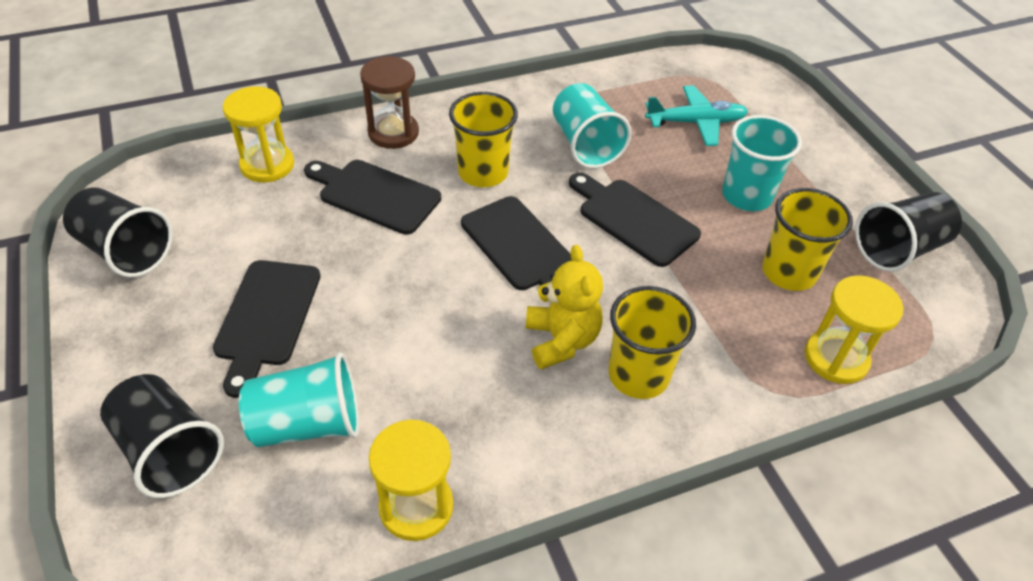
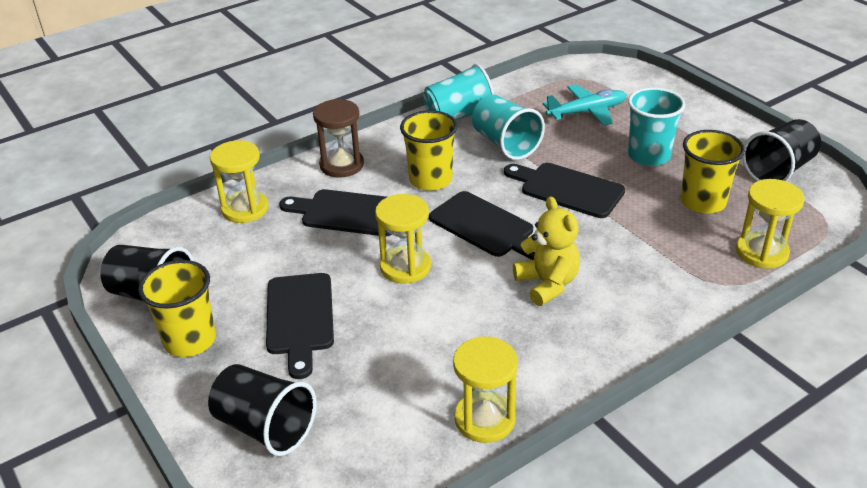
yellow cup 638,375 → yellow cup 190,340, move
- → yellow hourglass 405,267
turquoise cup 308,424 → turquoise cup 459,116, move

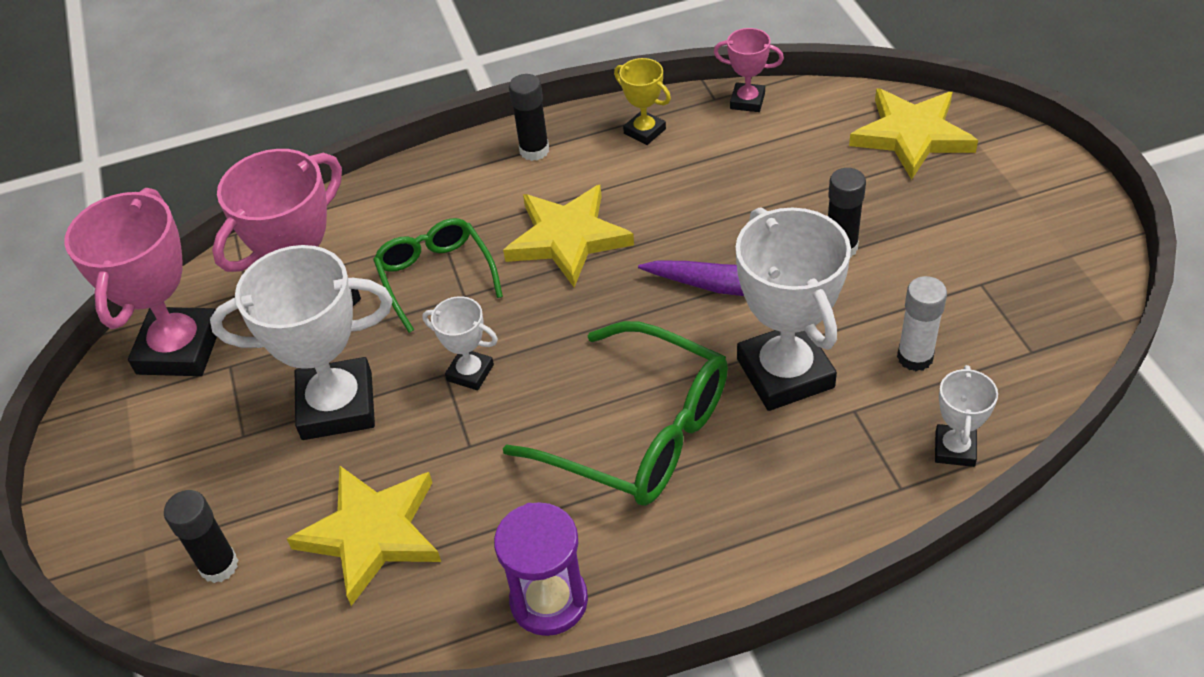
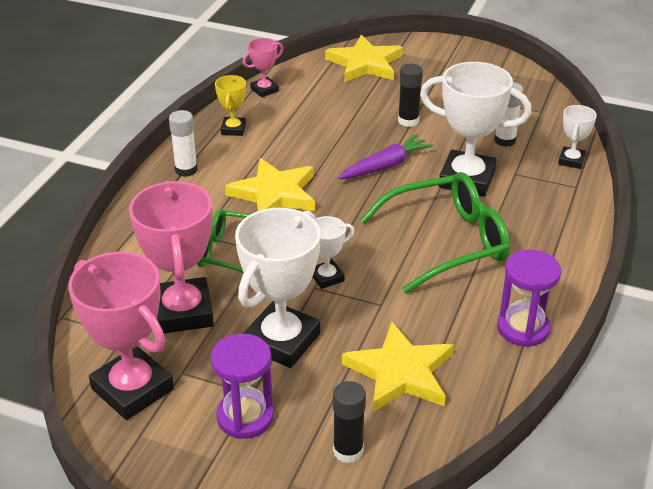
black glue stick 534,150 → white glue stick 186,170
- → purple hourglass 245,417
yellow trophy 644,131 → yellow trophy 233,129, 75 degrees counterclockwise
white trophy 955,449 → white trophy 571,160, 60 degrees clockwise

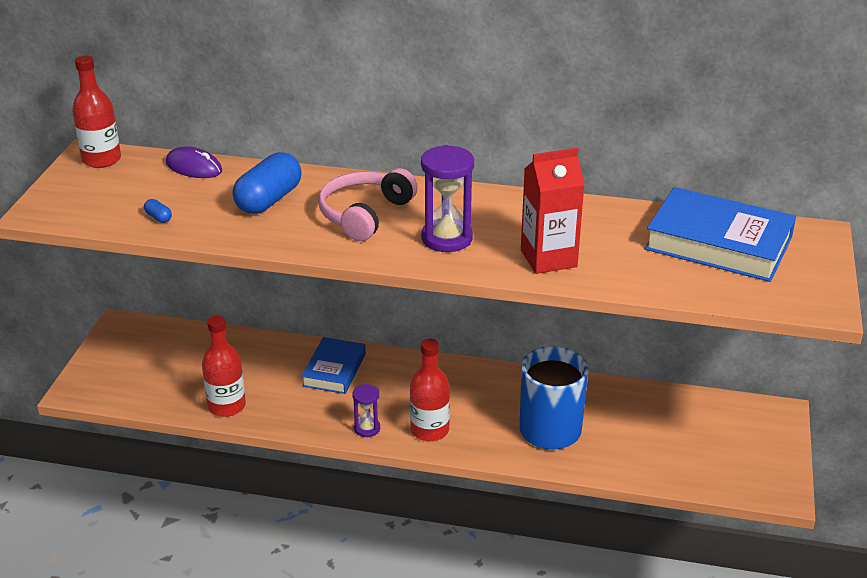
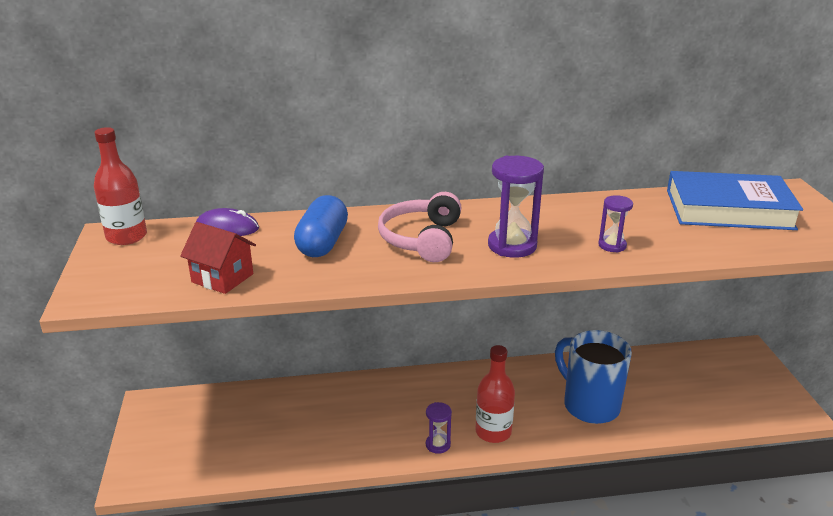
blue capsule 158,217 → red house 222,278
red carton 548,258 → purple hourglass 612,245
red bottle 227,406 → -
blue book 334,370 → -

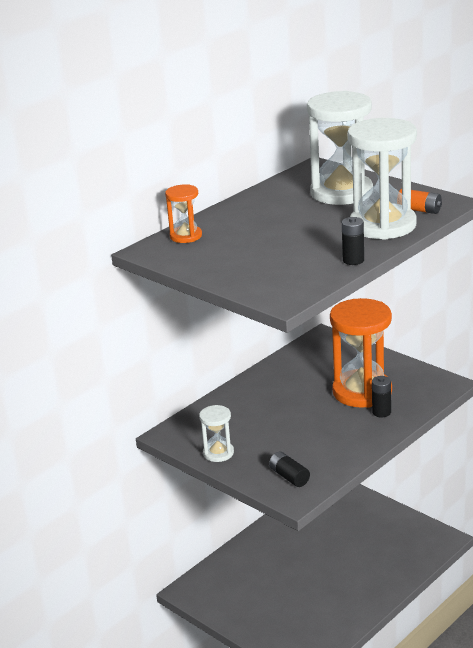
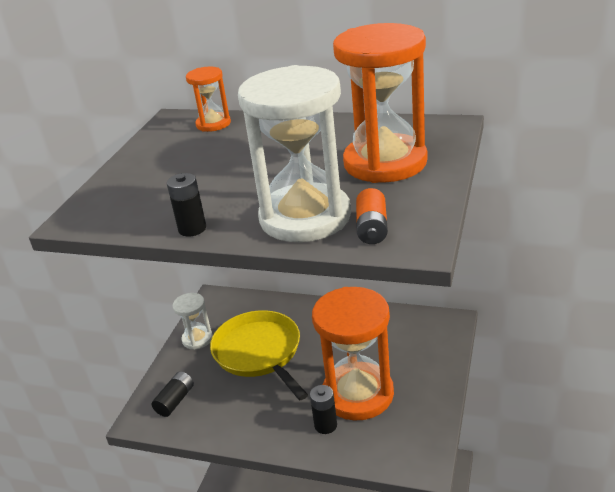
- → yellow pan 259,353
white hourglass 341,193 → orange hourglass 385,163

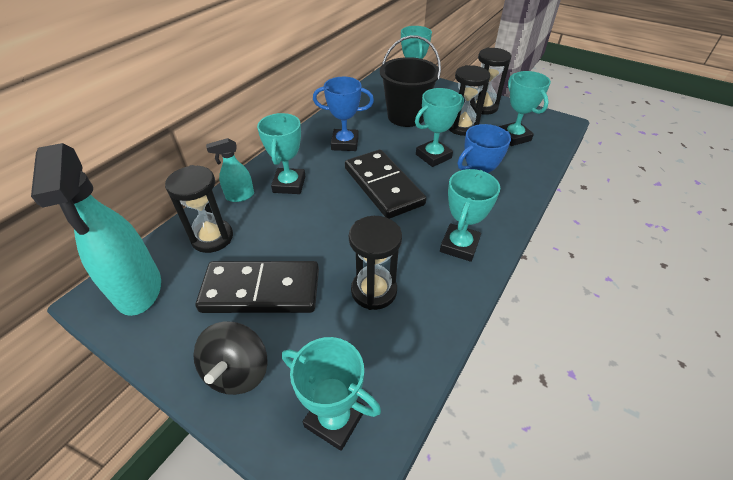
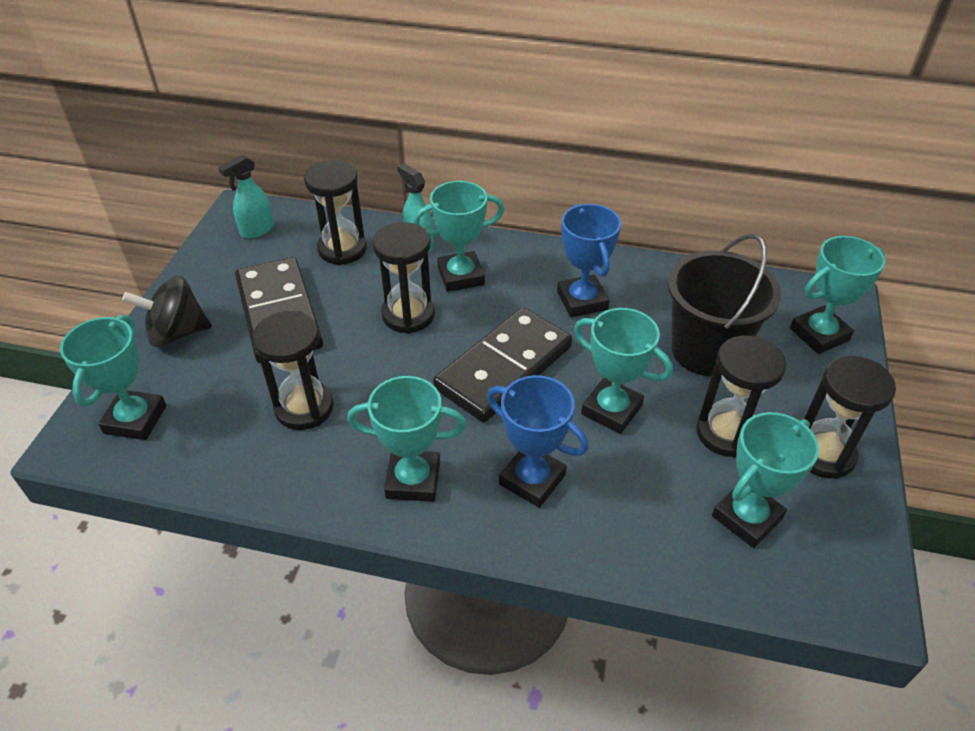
turquoise spray bottle 138,289 → turquoise spray bottle 257,230, x0.49
- → black hourglass 408,315

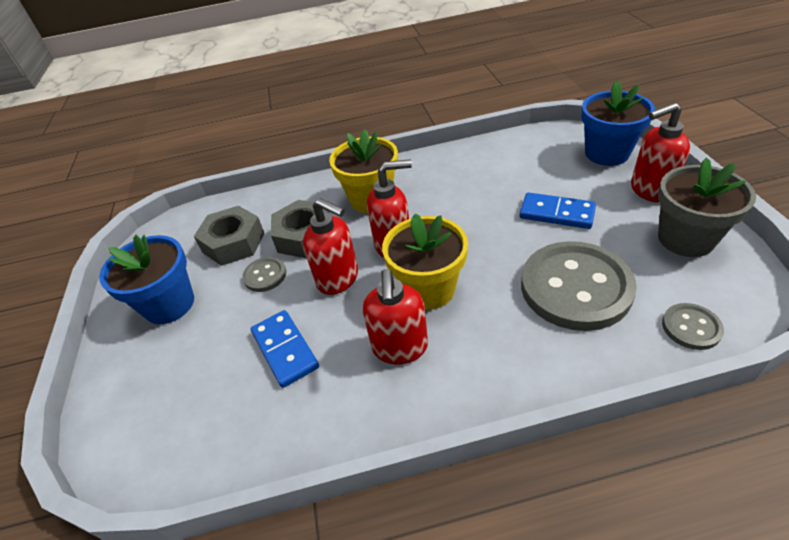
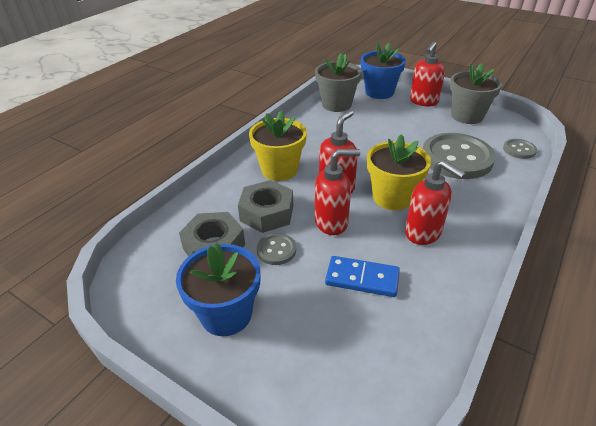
- → grey flower pot 336,104
blue domino 556,213 → -

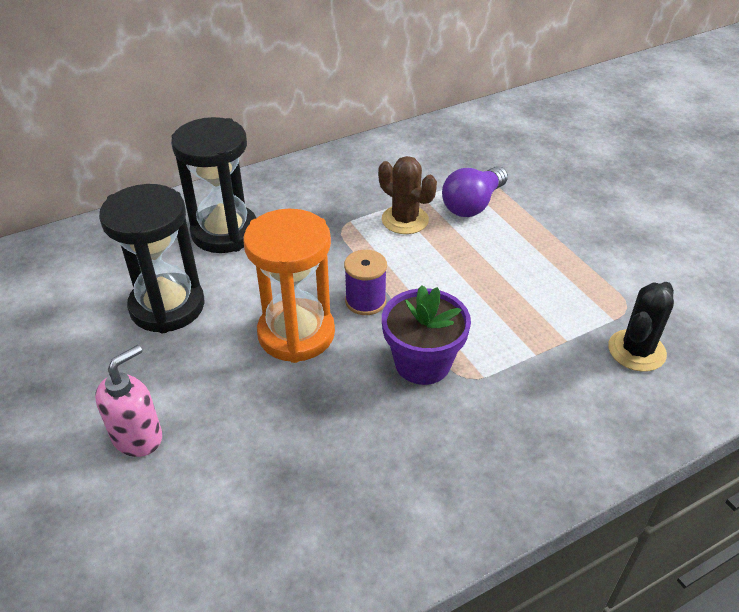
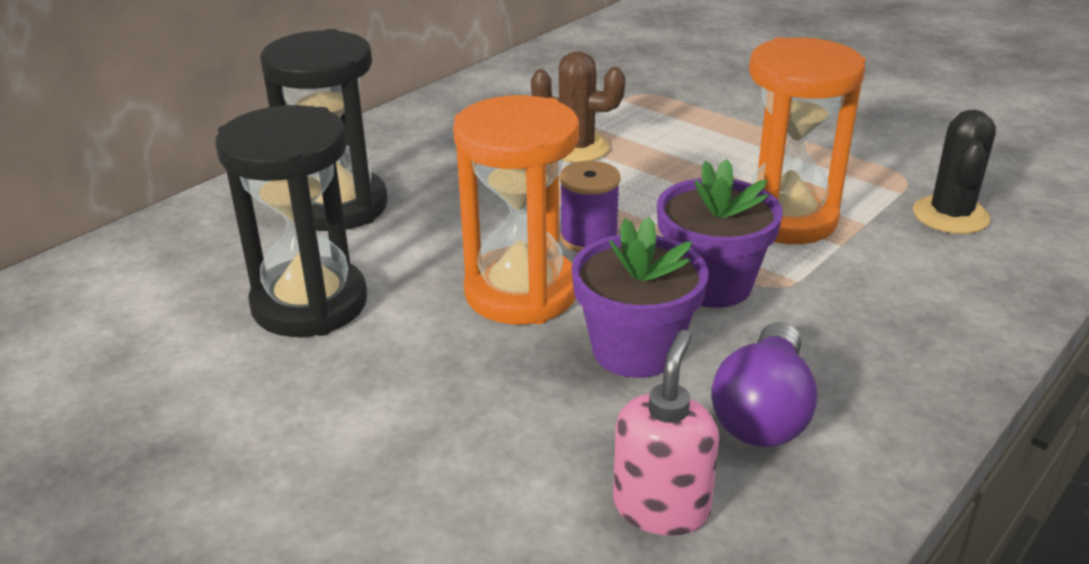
- → purple flower pot 635,350
pink soap dispenser 138,436 → pink soap dispenser 661,507, move
purple light bulb 473,204 → purple light bulb 763,412, move
- → orange hourglass 785,218

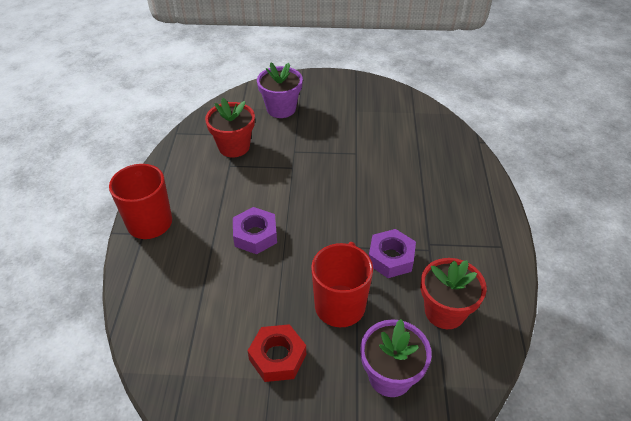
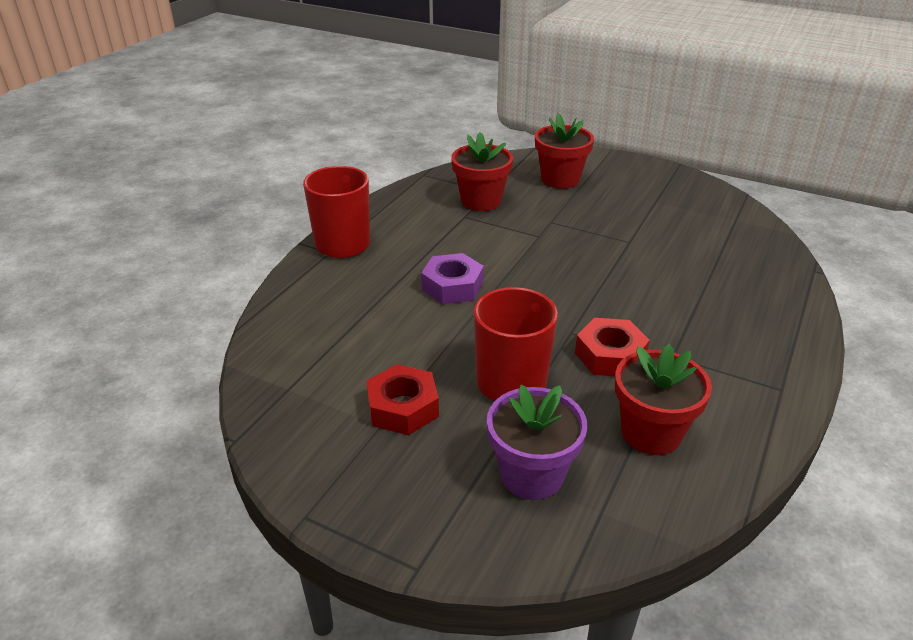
purple flower pot 281,109 → red flower pot 560,179
purple nut 391,258 → red nut 610,355

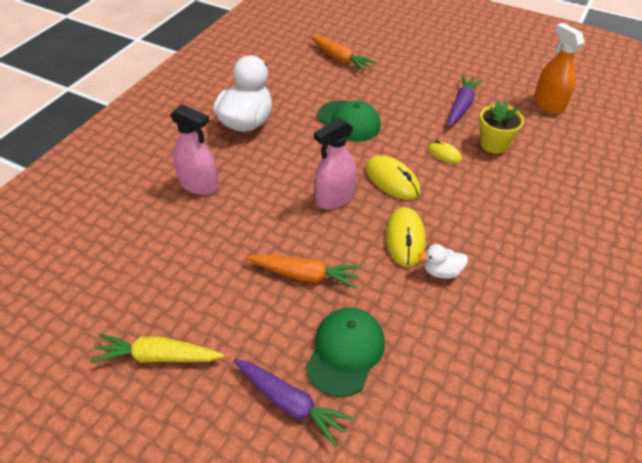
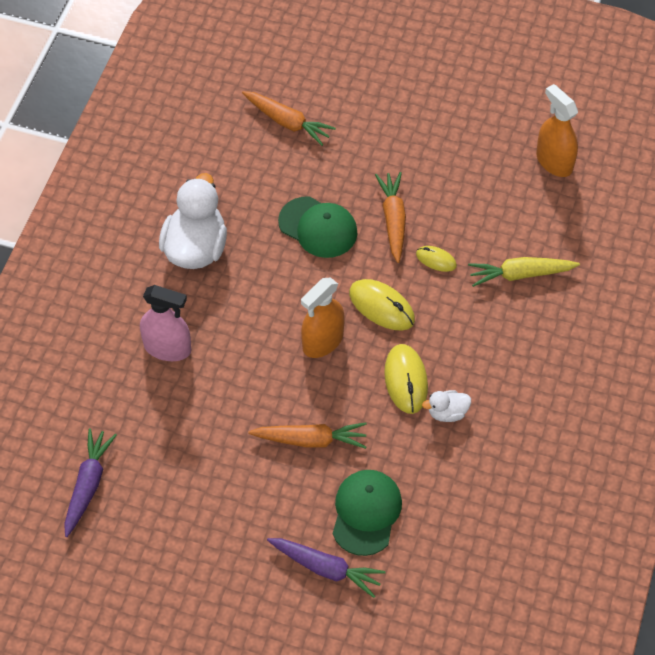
purple carrot 461,106 → purple carrot 88,485, move
pink spray bottle 335,198 → orange spray bottle 323,341
- → orange carrot 393,220
yellow carrot 158,356 → yellow carrot 520,274, move
yellow flower pot 493,144 → -

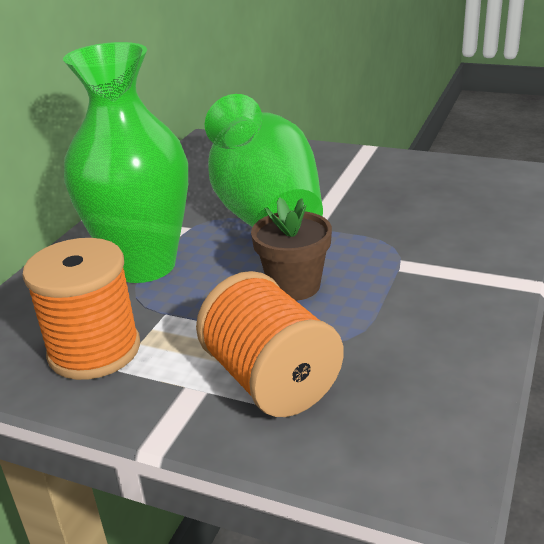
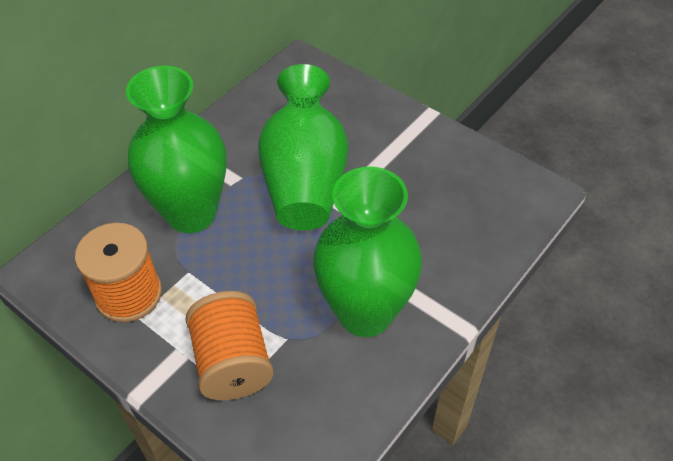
- → green vase 365,313
brown flower pot 294,286 → -

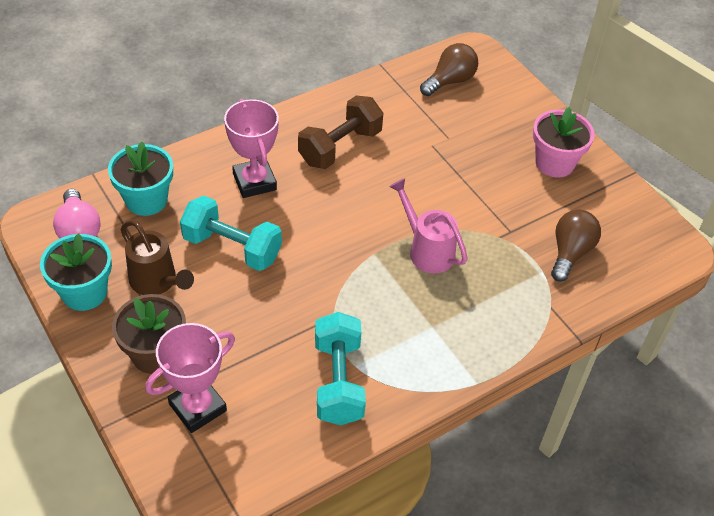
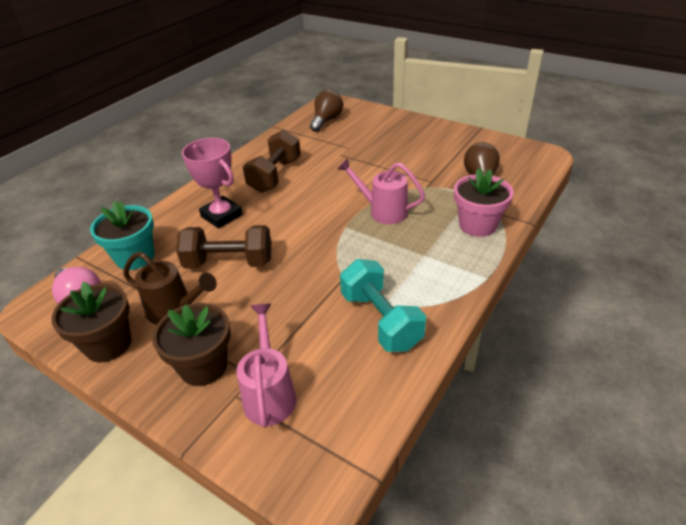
turquoise flower pot 84,292 → brown flower pot 108,344
turquoise dumbbell 232,248 → brown dumbbell 229,263
pink trophy 197,407 → pink watering can 269,393
pink flower pot 554,163 → pink flower pot 477,225, move

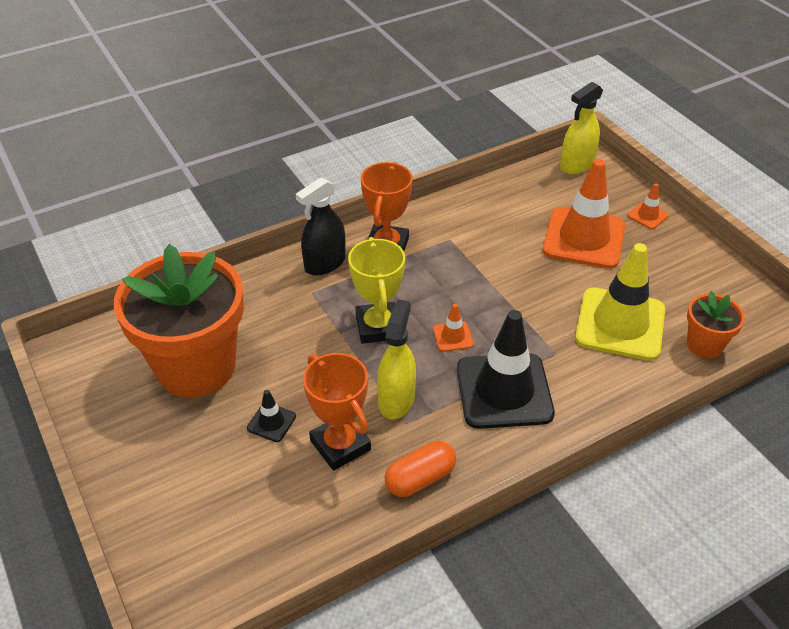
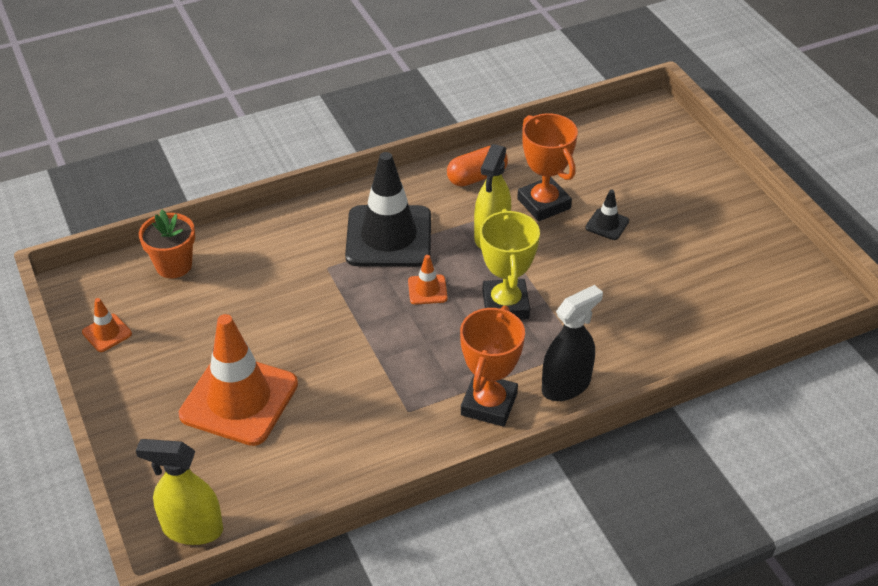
orange traffic cone 647,215 → orange traffic cone 107,333, move
yellow spray bottle 576,165 → yellow spray bottle 192,529, 135 degrees counterclockwise
orange flower pot 196,367 → -
yellow traffic cone 620,324 → -

